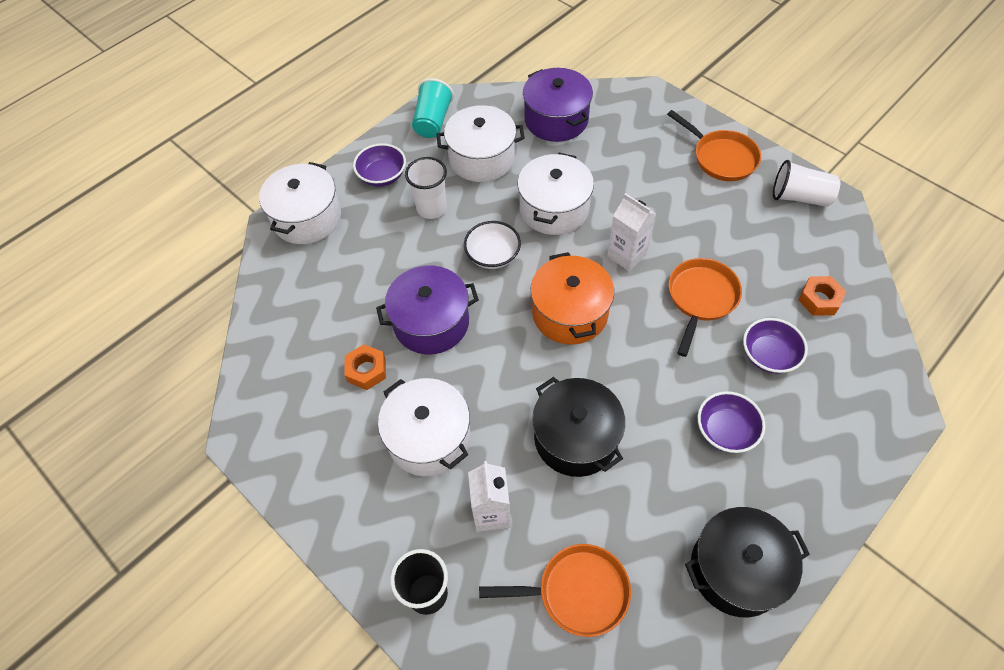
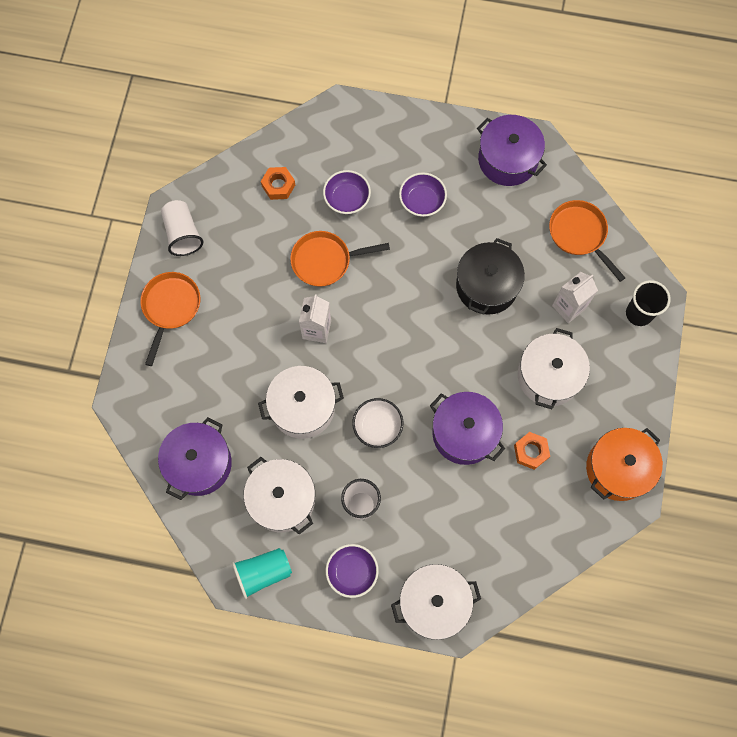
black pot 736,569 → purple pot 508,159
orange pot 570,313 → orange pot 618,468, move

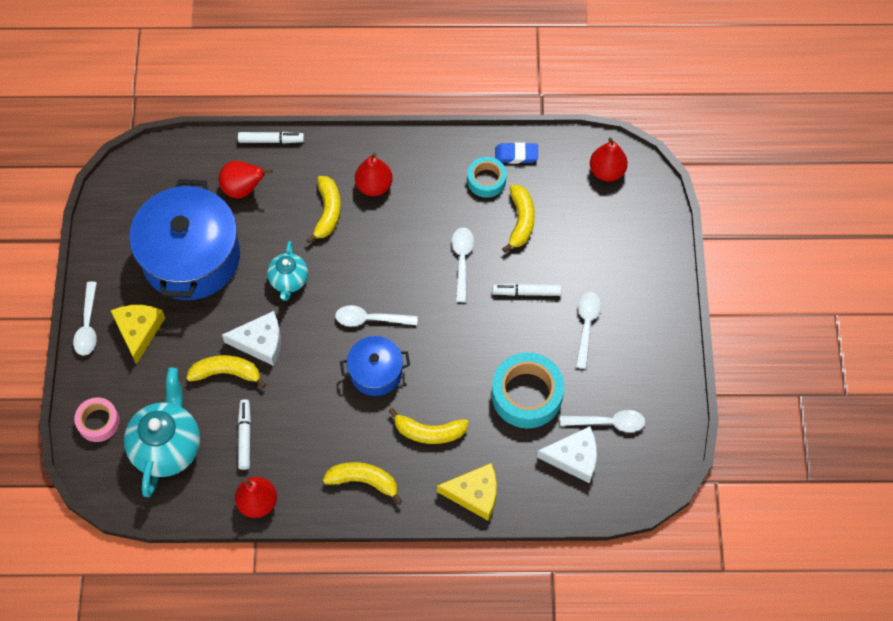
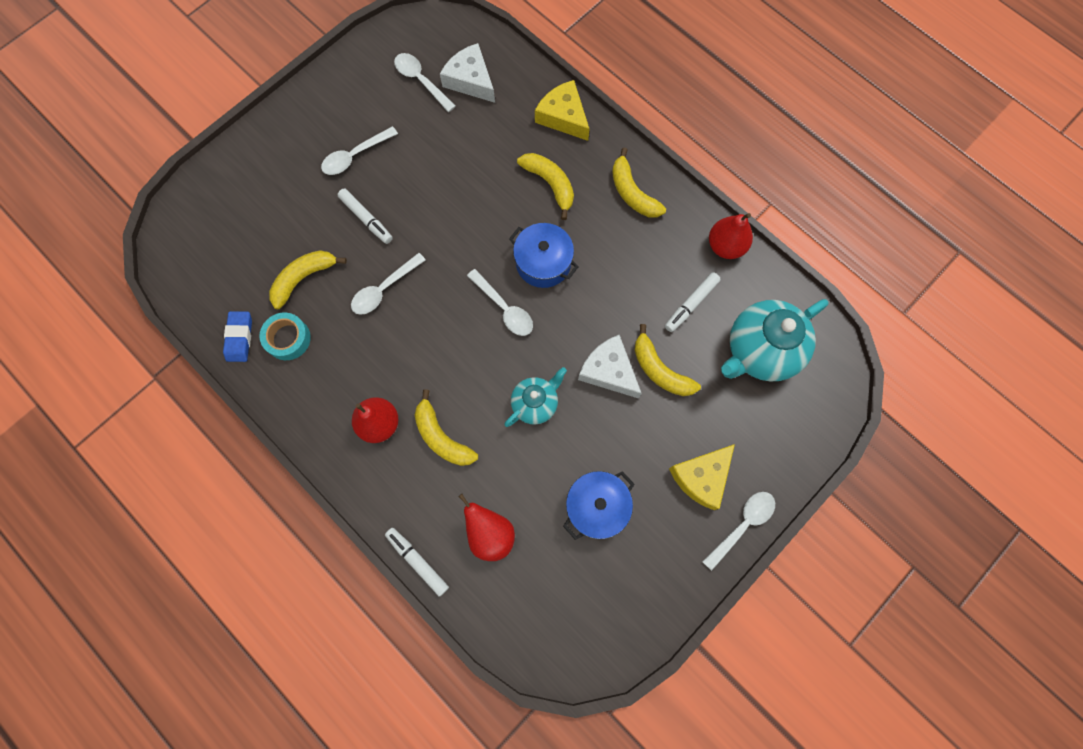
blue eraser 516,155 → blue eraser 239,338, 45 degrees clockwise
yellow banana 327,212 → yellow banana 442,437, 90 degrees counterclockwise
blue pot 191,257 → blue pot 596,506, x0.51
pink tape 98,422 → -
turquoise tape 527,395 → -
red pear 607,171 → -

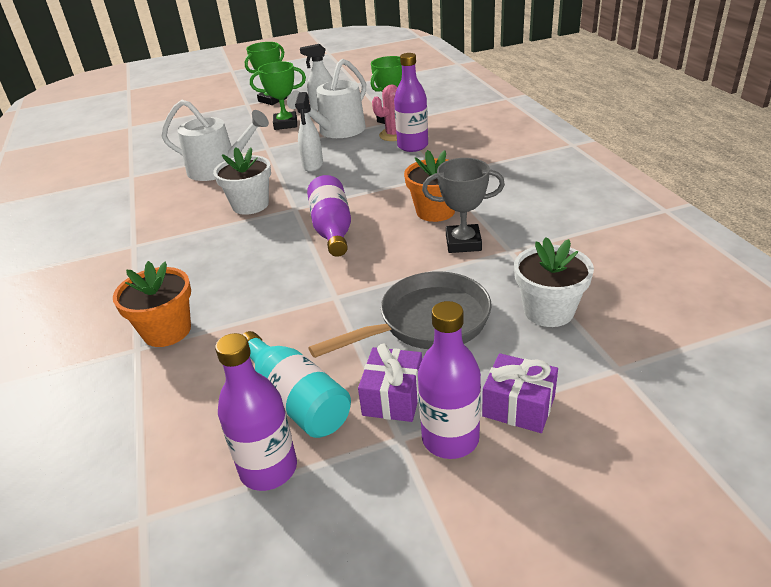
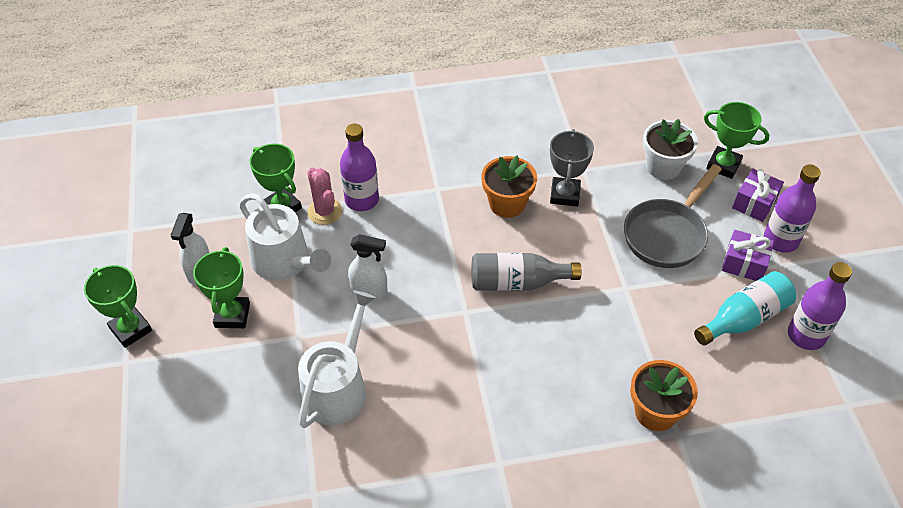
purple bottle 332,229 → grey bottle 517,282
grey pan 426,322 → grey pan 667,234, 120 degrees counterclockwise
- → green trophy 723,165
white flower pot 250,205 → -

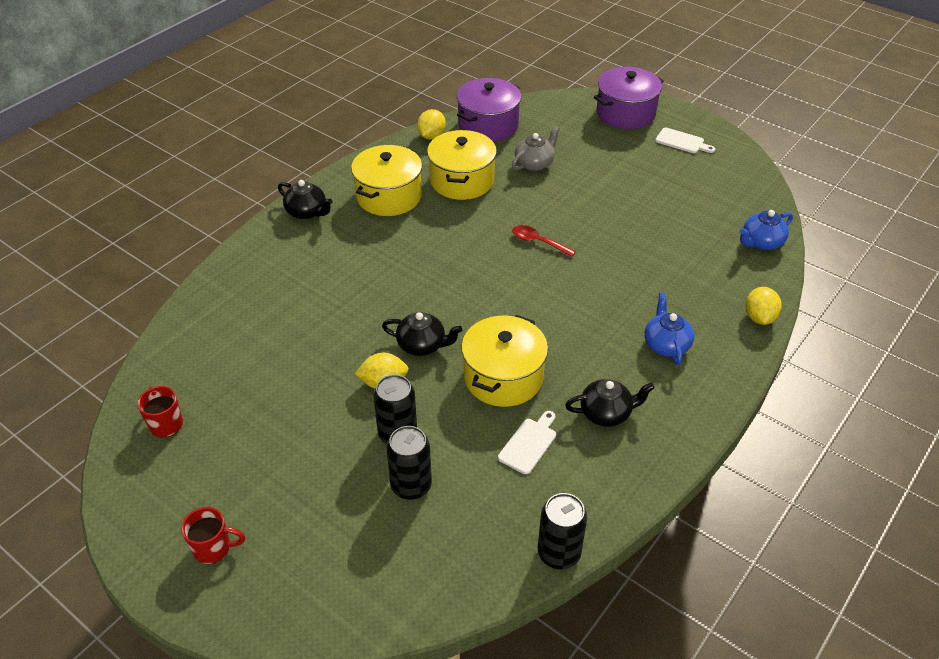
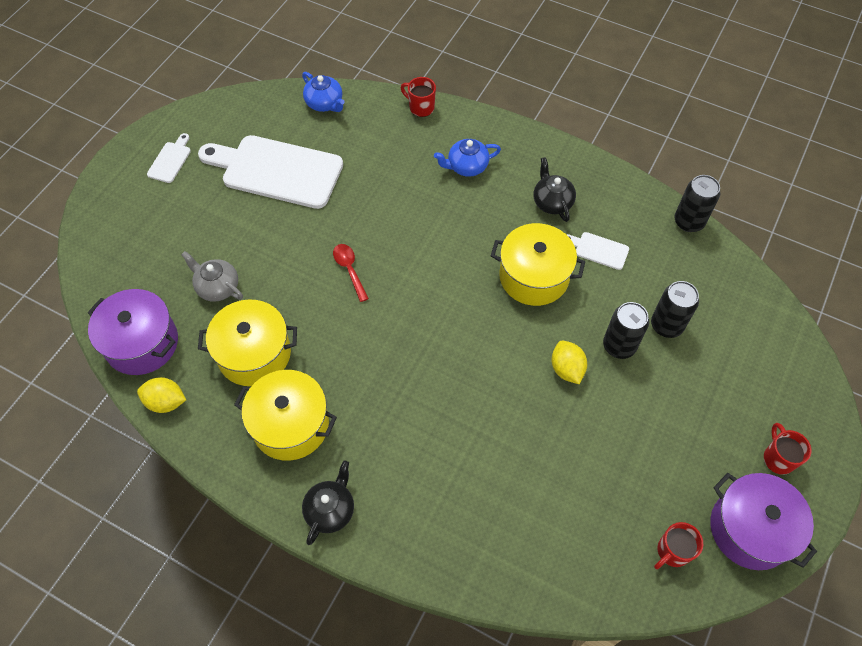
- → white cutting board 277,171
red spoon 538,242 → red spoon 349,270, 135 degrees clockwise
yellow lemon 759,317 → red mug 421,107
purple pot 625,113 → purple pot 750,529, move
black teapot 422,345 → -

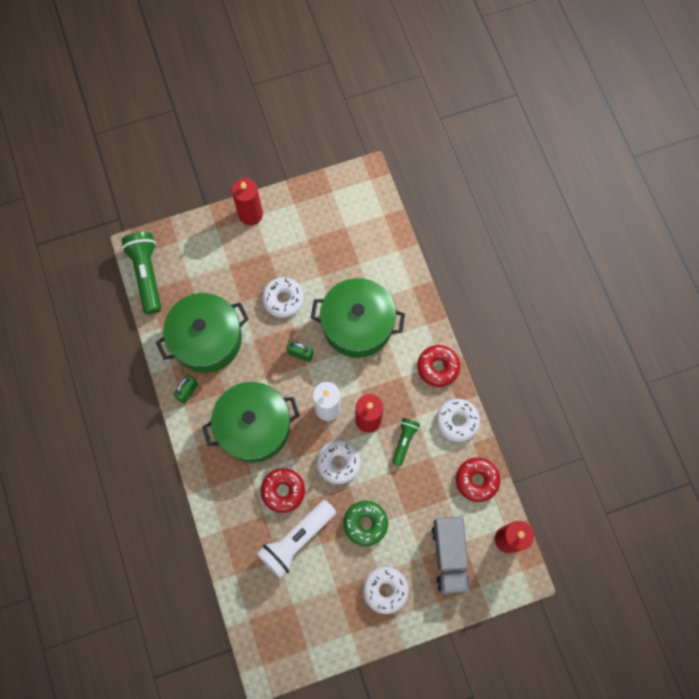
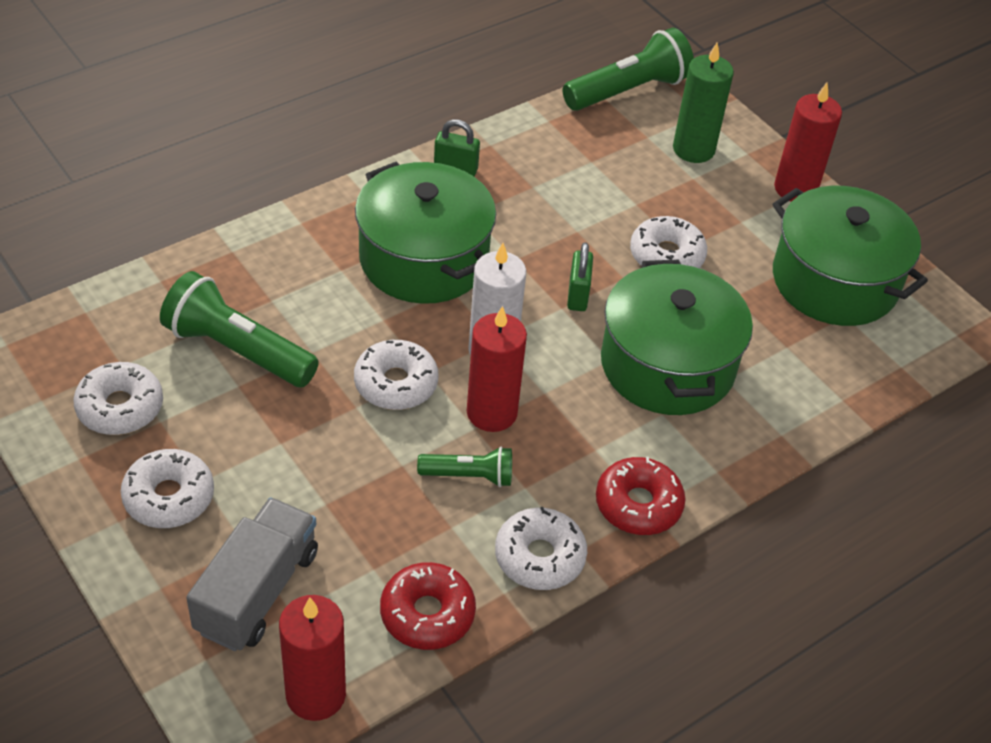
- → white donut 120,407
white flashlight 296,540 → green flashlight 237,350
grey truck 449,556 → grey truck 257,591, 135 degrees clockwise
- → green candle 693,149
green pot 207,339 → green pot 834,281, move
red donut 283,491 → -
green donut 365,523 → -

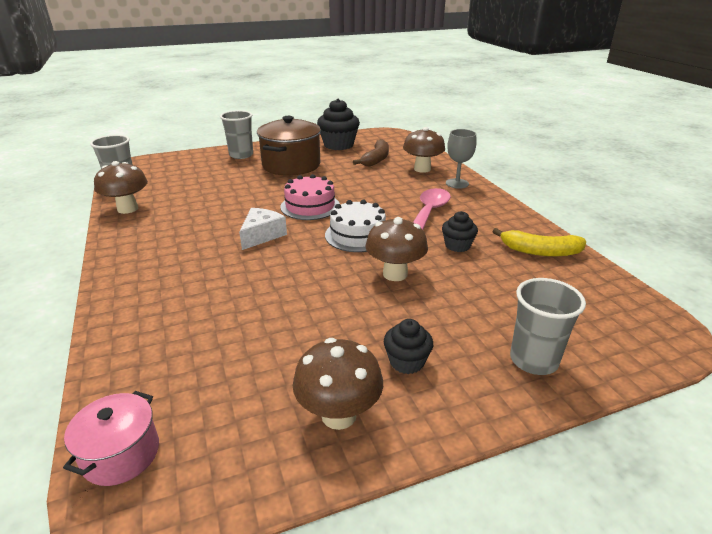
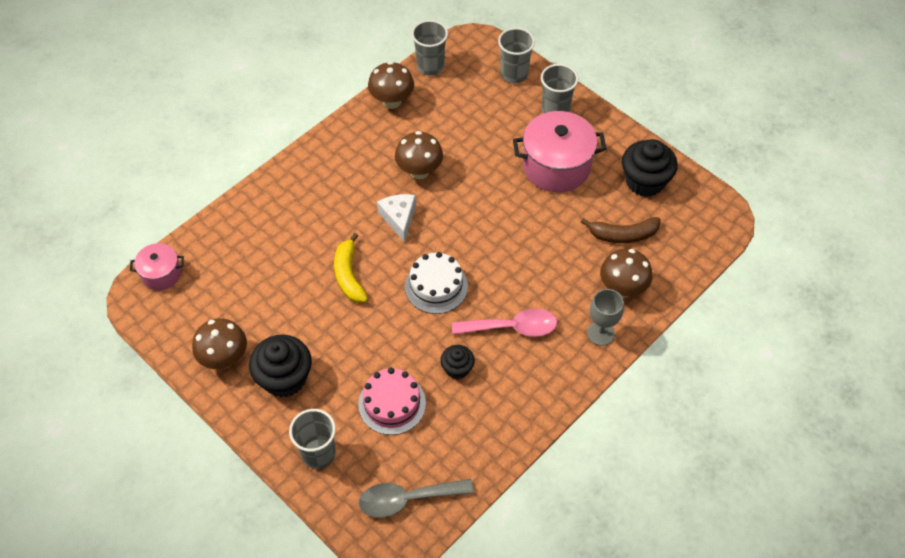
black cupcake 406,362 → black cupcake 284,378, x1.79
yellow banana 540,251 → yellow banana 349,275, move
pink cake 310,206 → pink cake 392,403, move
- → grey spoon 407,499
white cheese 262,235 → white cheese 399,218, 105 degrees counterclockwise
brown mushroom 395,274 → brown mushroom 419,171, move
- → grey cup 514,74
brown pot 291,165 → pink pot 556,166

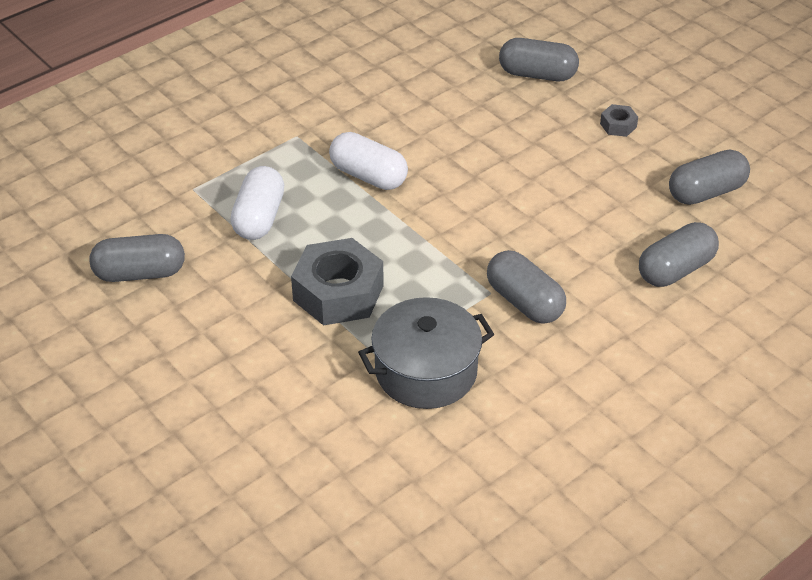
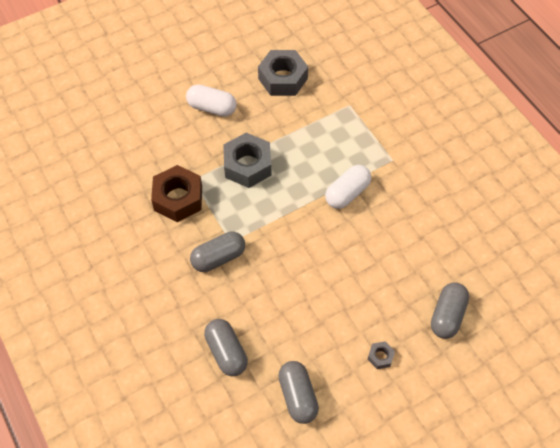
grey pot 426,371 → brown nut 178,198
white capsule 259,218 → white capsule 212,108, move
grey capsule 140,273 → grey nut 283,78

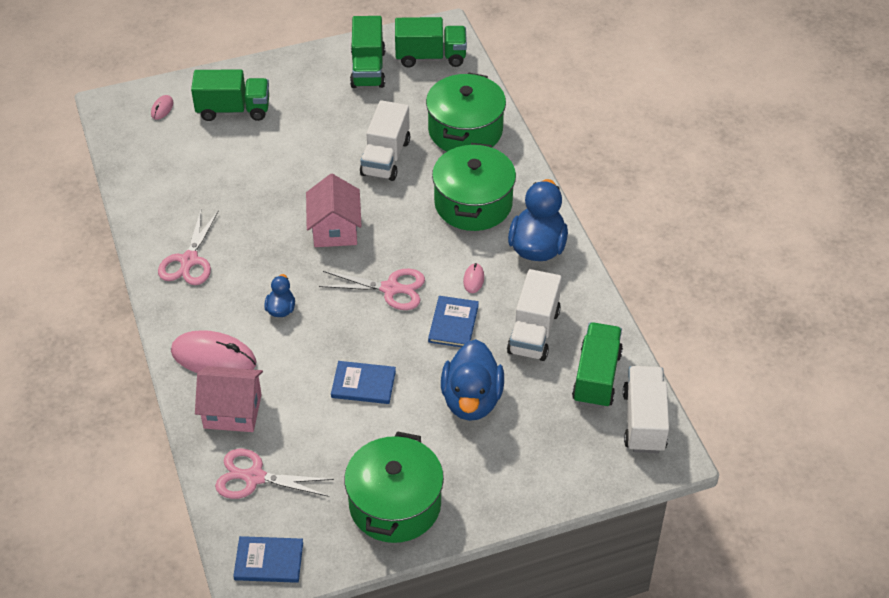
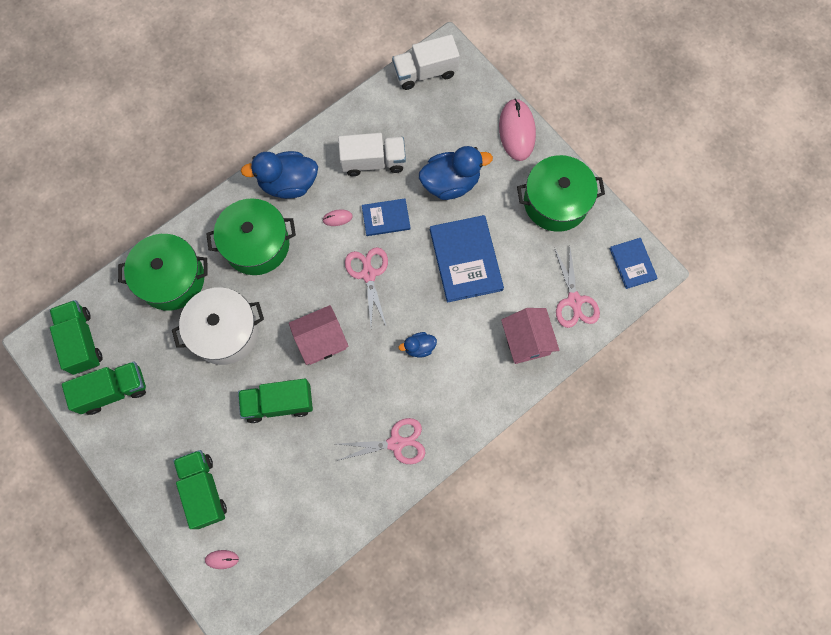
white truck 385,157 → white pot 225,332
green truck 596,377 → green truck 278,403, move
blue book 363,384 → blue book 465,259, x1.75
pink mouse 213,357 → pink mouse 517,131, move

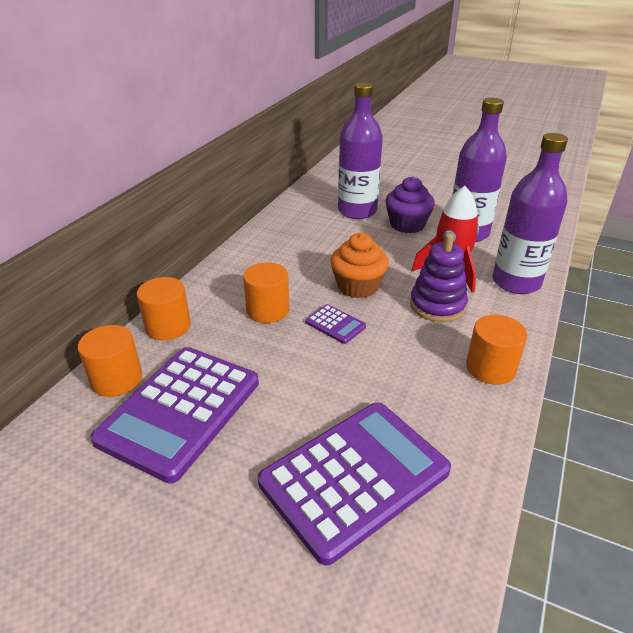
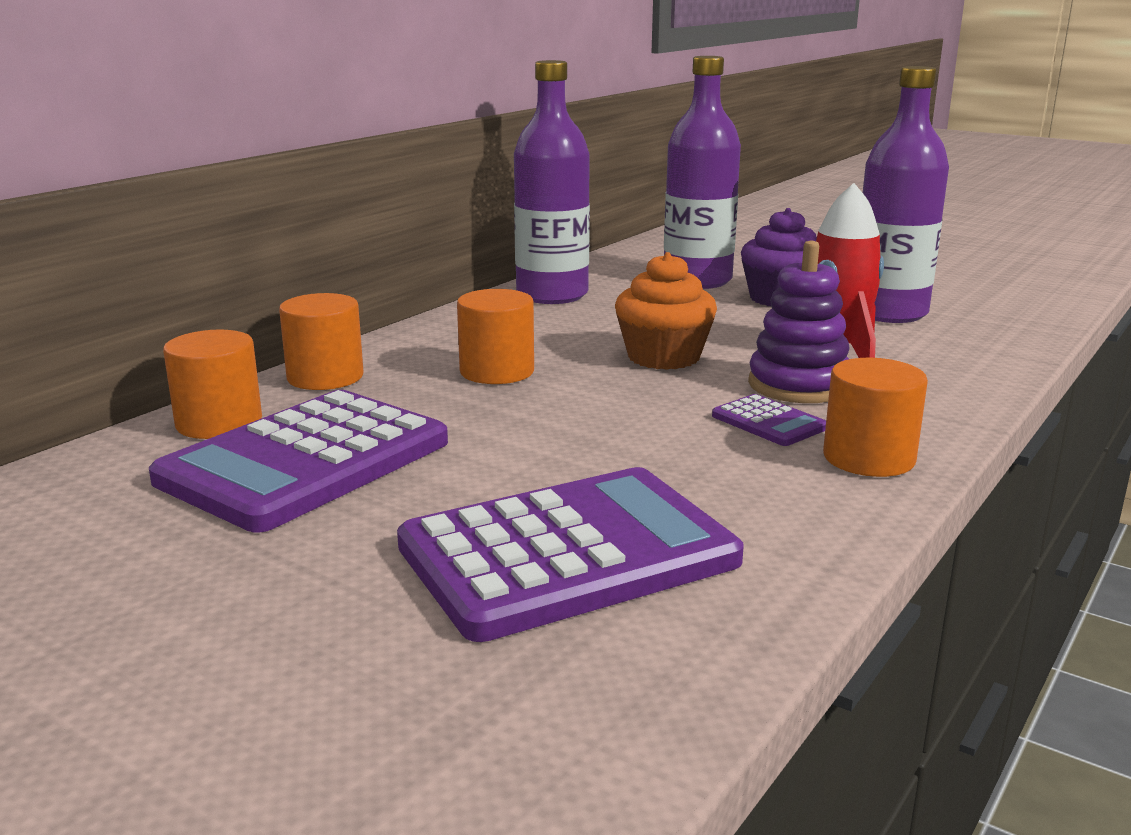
purple bottle 516,282 → purple bottle 552,295, move
purple calculator 335,324 → purple calculator 768,422, move

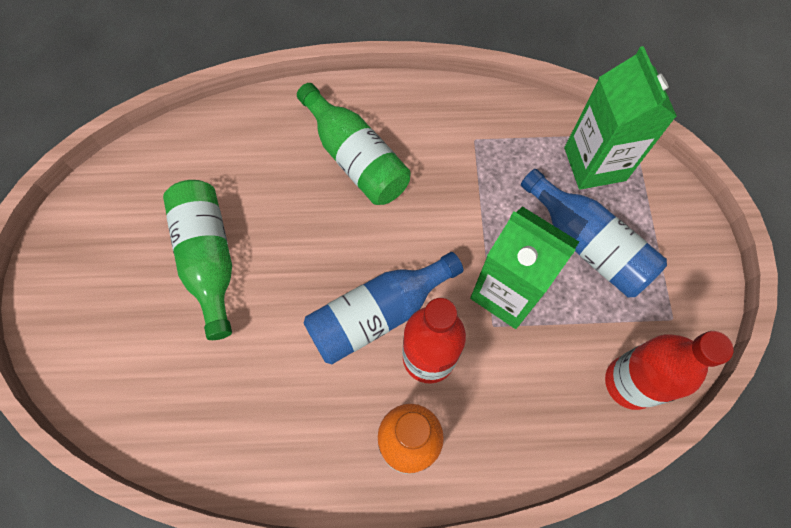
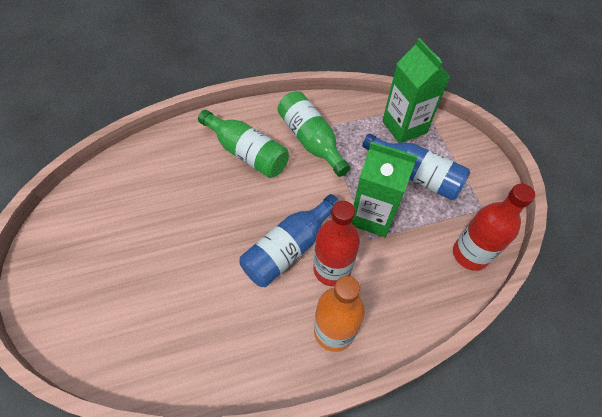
green bottle 209,259 → green bottle 311,140, move

